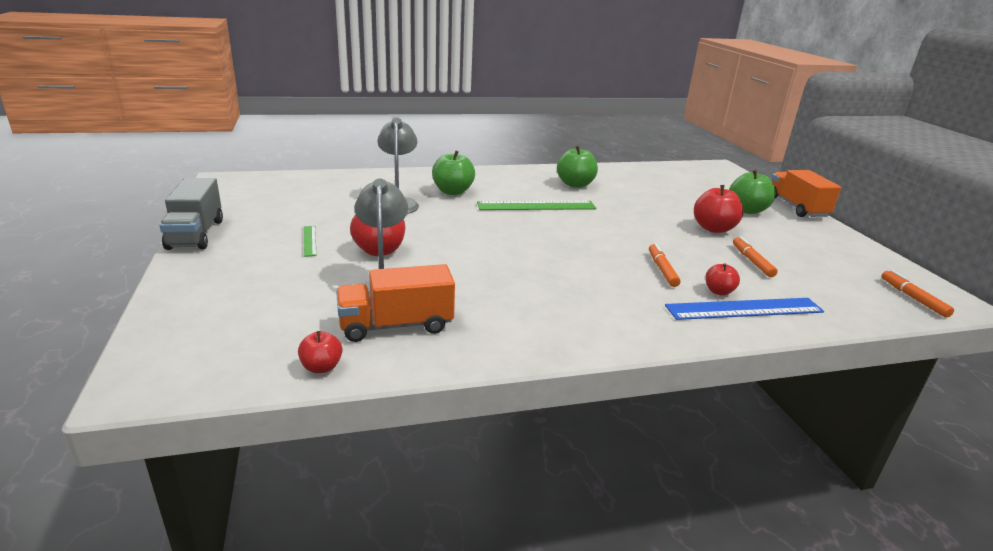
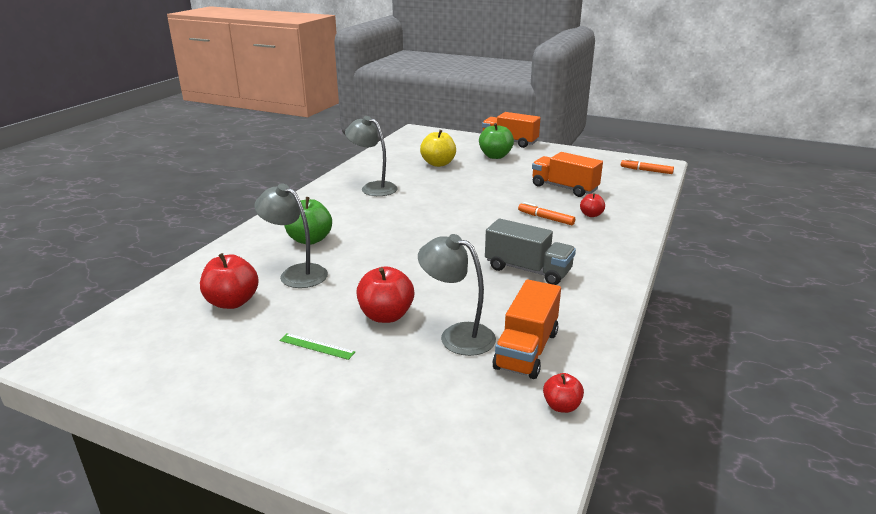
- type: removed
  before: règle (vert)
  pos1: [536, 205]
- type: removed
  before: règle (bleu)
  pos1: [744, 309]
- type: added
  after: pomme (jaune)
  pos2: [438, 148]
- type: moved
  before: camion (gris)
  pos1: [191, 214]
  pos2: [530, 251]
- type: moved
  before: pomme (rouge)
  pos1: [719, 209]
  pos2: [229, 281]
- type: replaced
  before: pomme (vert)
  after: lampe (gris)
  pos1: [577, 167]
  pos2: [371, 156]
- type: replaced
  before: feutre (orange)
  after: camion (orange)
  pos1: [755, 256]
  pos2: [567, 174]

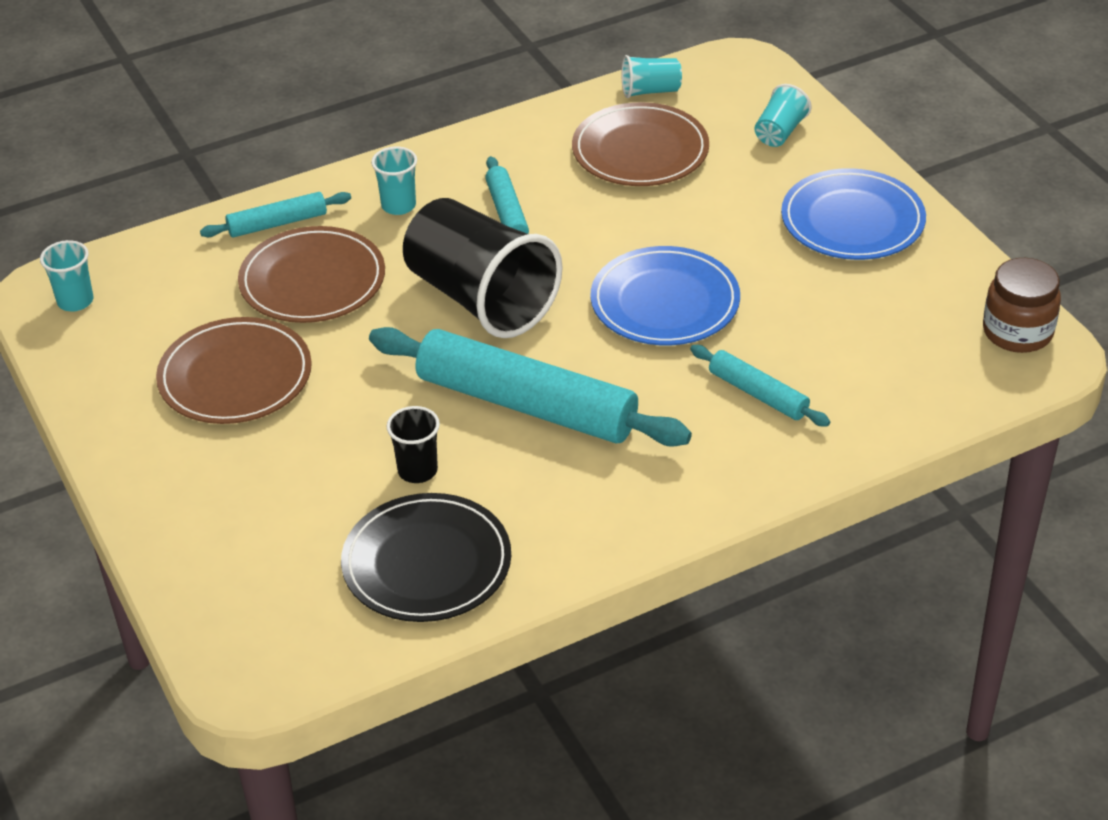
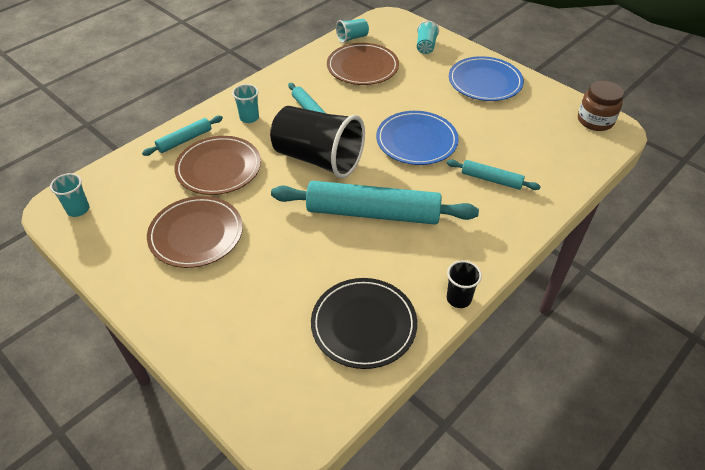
- type: moved
  before: gobelet (noir)
  pos1: [413, 444]
  pos2: [464, 284]

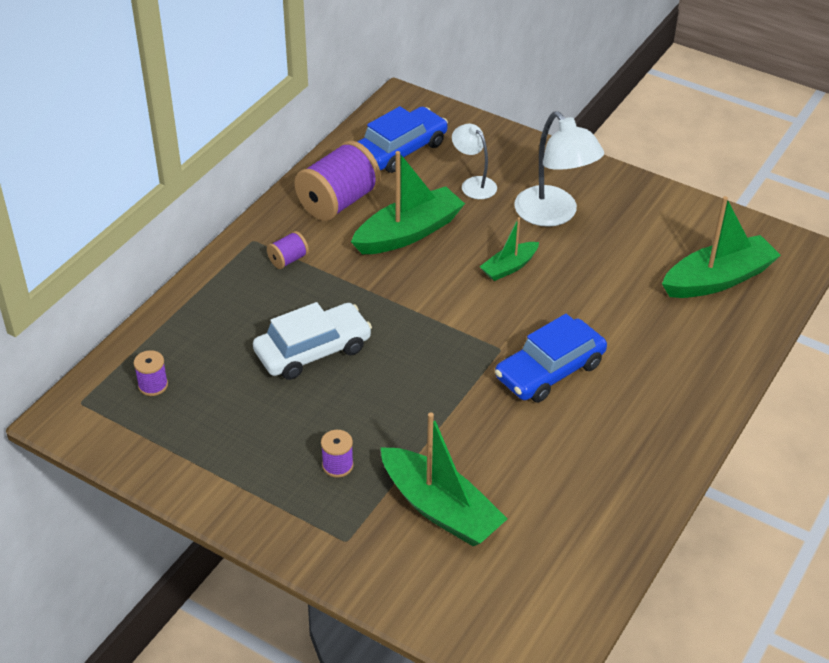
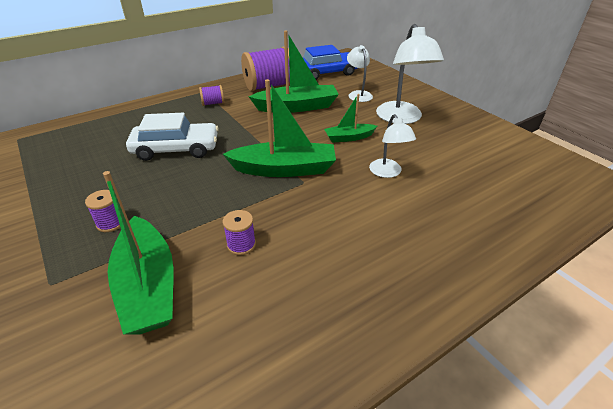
- type: removed
  before: voiture (bleu)
  pos1: [551, 358]
- type: added
  after: lampe (blanc)
  pos2: [392, 146]
- type: moved
  before: bobine (violet)
  pos1: [150, 373]
  pos2: [239, 232]
- type: moved
  before: bateau (vert)
  pos1: [721, 247]
  pos2: [279, 128]

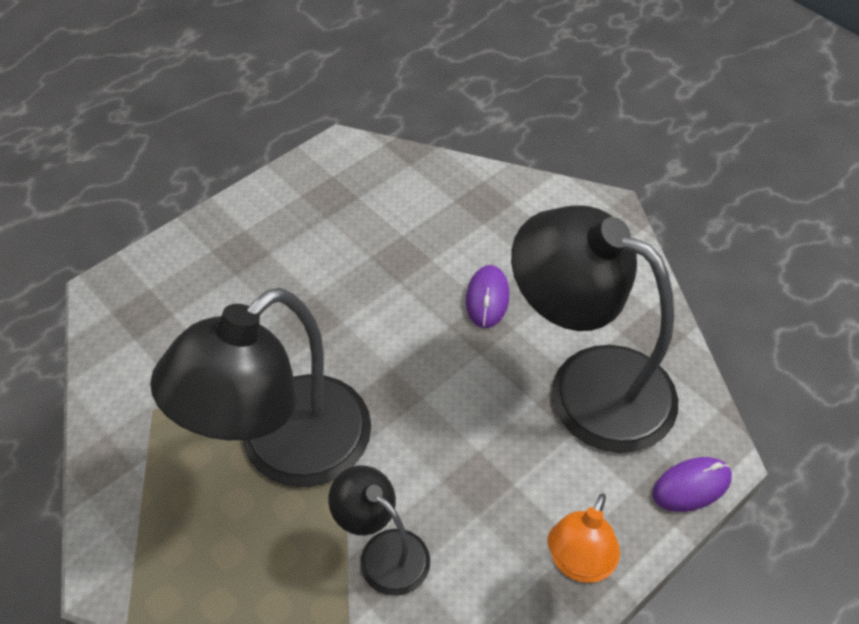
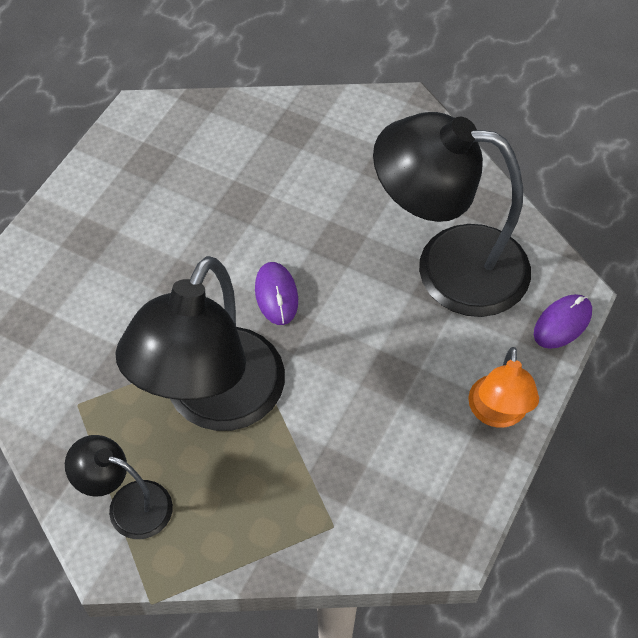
- type: moved
  before: lampe (noir)
  pos1: [379, 530]
  pos2: [119, 487]
- type: moved
  before: souris (violet)
  pos1: [487, 296]
  pos2: [276, 293]

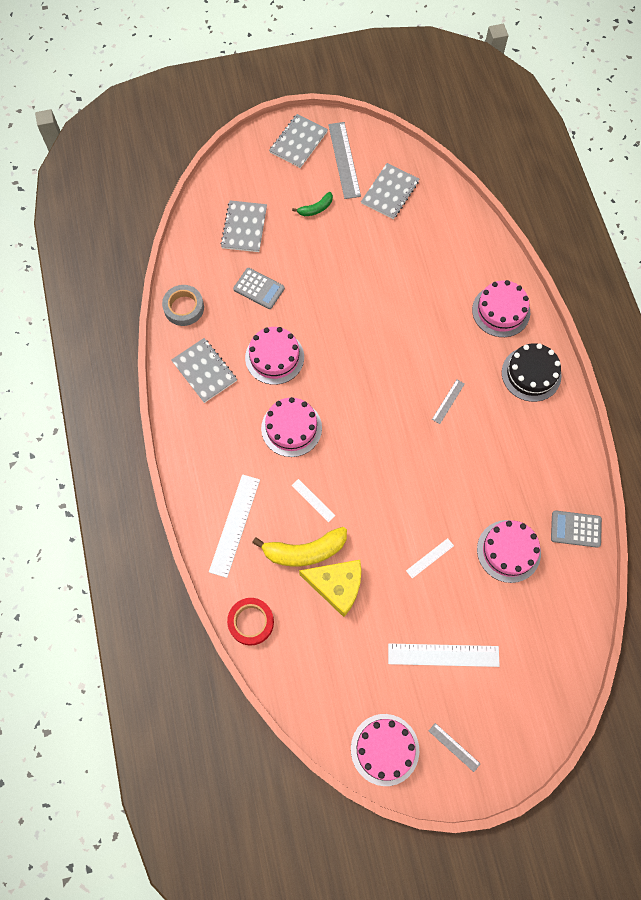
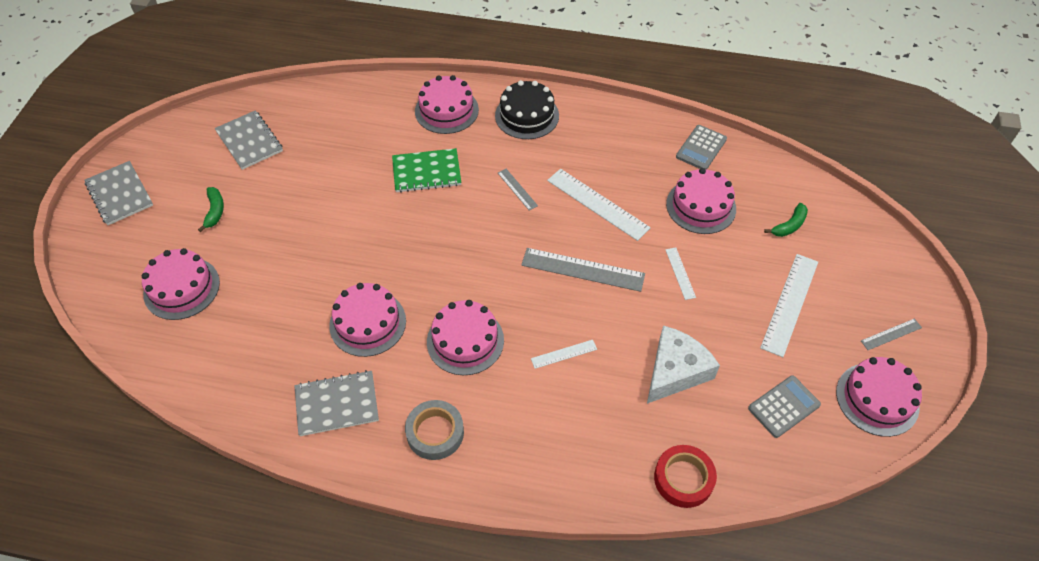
- type: removed
  before: banane (jaune)
  pos1: [299, 547]
- type: added
  after: carnet (vert)
  pos2: [426, 170]
- type: added
  after: banane (vert)
  pos2: [786, 220]
- type: moved
  before: ruban adhésif (gris)
  pos1: [183, 305]
  pos2: [434, 430]
- type: moved
  before: règle (blanc)
  pos1: [234, 526]
  pos2: [599, 205]
- type: moved
  before: calculatrice (gris)
  pos1: [259, 288]
  pos2: [784, 406]
- type: moved
  before: règle (gris)
  pos1: [344, 160]
  pos2: [583, 270]
- type: replaced
  before: carnet (gris)
  after: gâteau (rose)
  pos1: [243, 226]
  pos2: [181, 284]
- type: recoloured
  before: fromage (jaune)
  after: fromage (blanc)
  pos1: [330, 588]
  pos2: [683, 365]

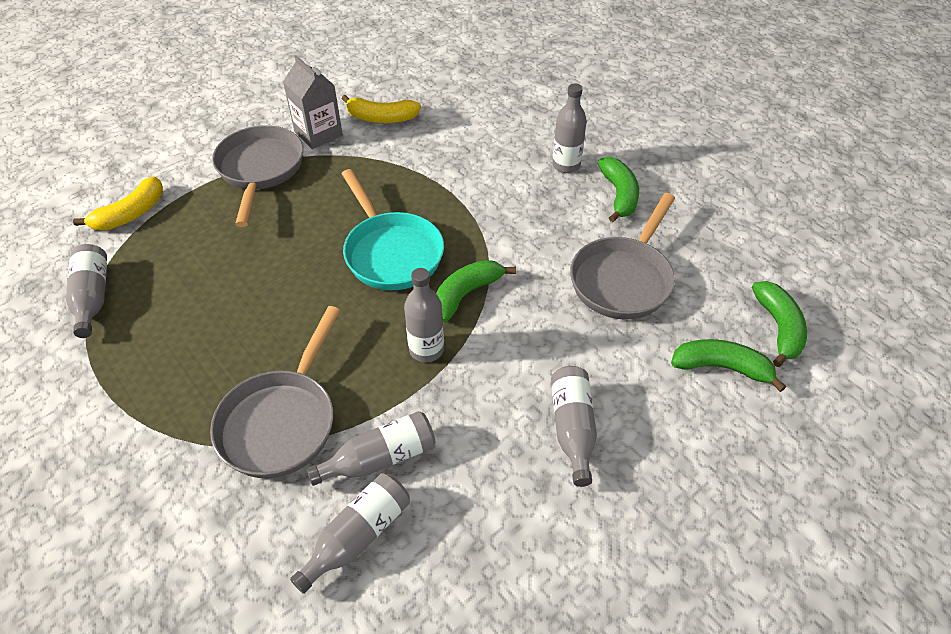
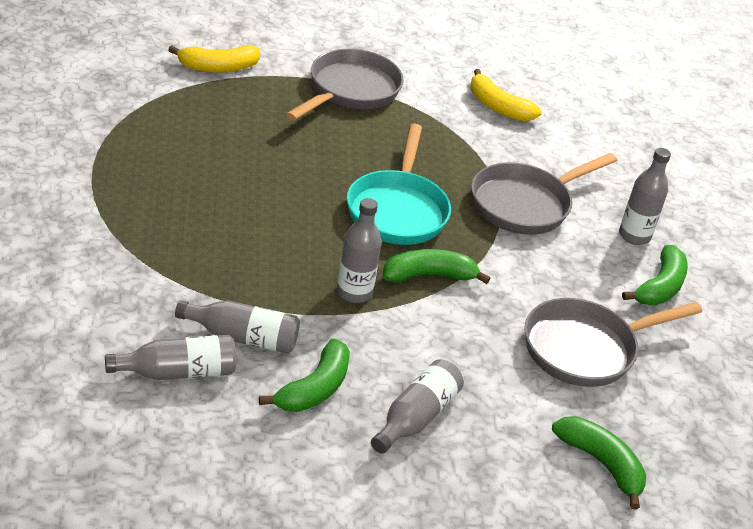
- type: removed
  before: bouteille (gris)
  pos1: [86, 291]
- type: removed
  before: brique de lait (gris)
  pos1: [313, 102]
- type: moved
  before: poêle (gris)
  pos1: [275, 392]
  pos2: [544, 194]
- type: moved
  before: banane (vert)
  pos1: [779, 324]
  pos2: [304, 375]

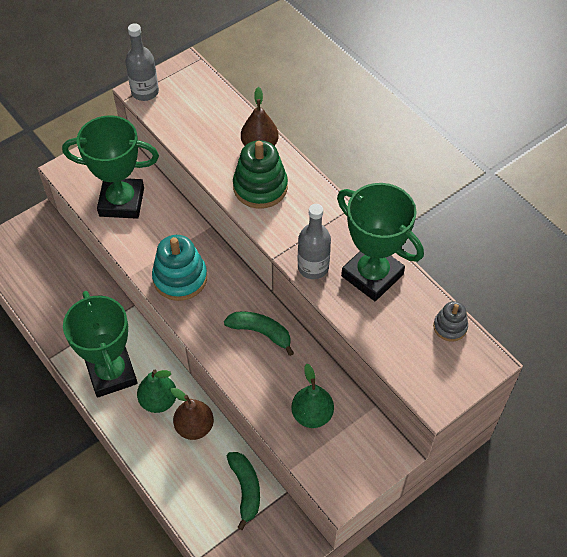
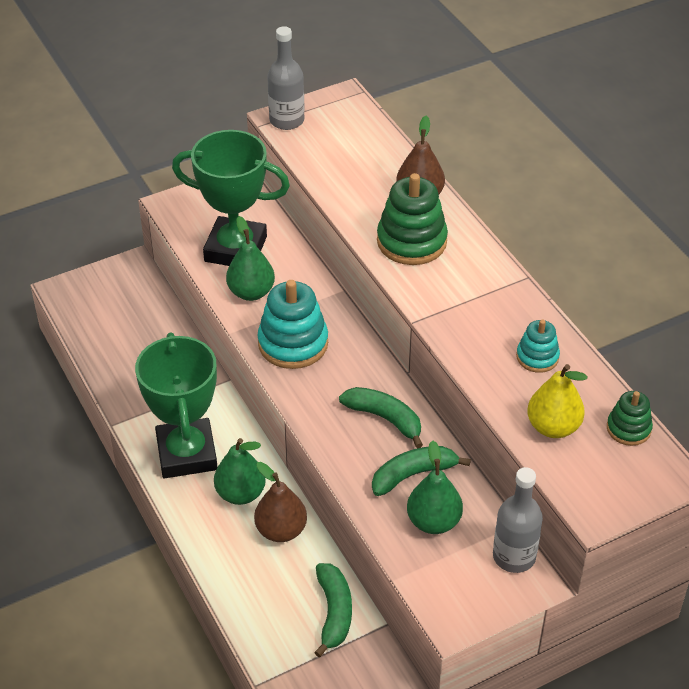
- type: added
  after: poire (vert)
  pos2: [250, 258]
- type: added
  after: banane (vert)
  pos2: [421, 471]
- type: added
  after: poire (jaune)
  pos2: [557, 401]
- type: moved
  before: bouteille (gris)
  pos1: [314, 241]
  pos2: [518, 520]
- type: replaced
  before: trophée (vert)
  after: jouet à empiler (turquoise)
  pos1: [380, 242]
  pos2: [538, 346]
- type: recoloured
  before: jouet à empiler (gris)
  after: jouet à empiler (vert)
  pos1: [450, 321]
  pos2: [630, 418]

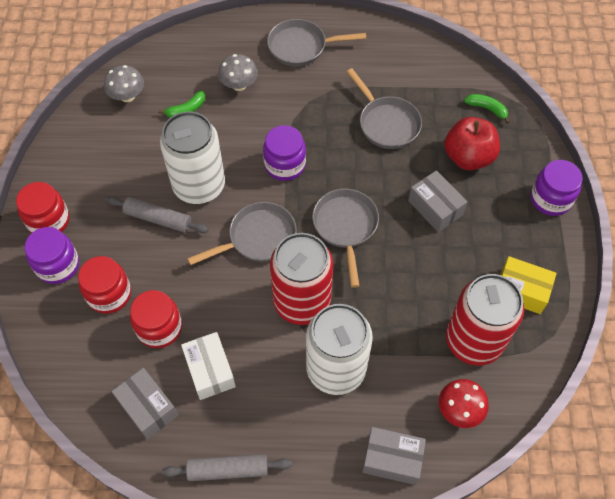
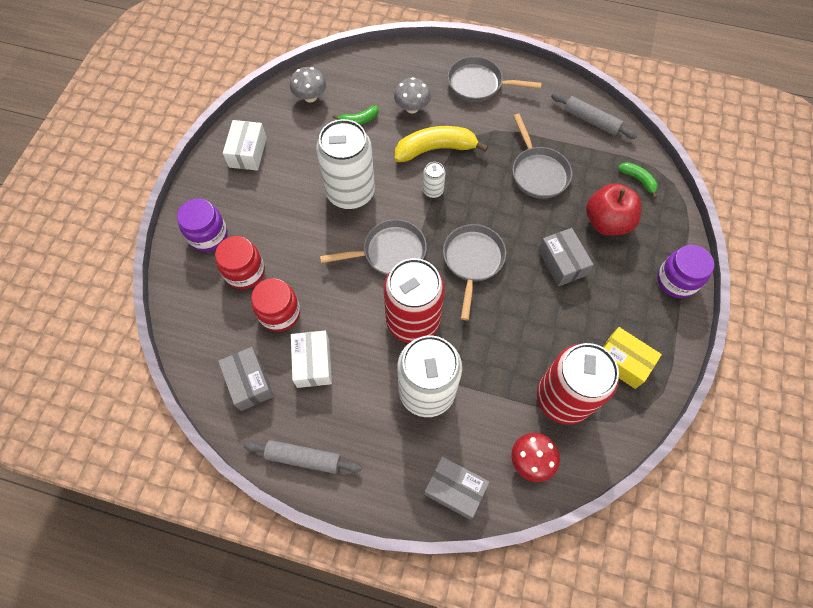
- type: removed
  before: bocal (rouge)
  pos1: [42, 207]
- type: added
  after: boîte (blanc)
  pos2: [245, 145]
- type: added
  after: banane (jaune)
  pos2: [441, 144]
- type: moved
  before: rouleau à pâtisserie (gris)
  pos1: [157, 214]
  pos2: [594, 116]
- type: replaced
  before: bocal (violet)
  after: canette (blanc)
  pos1: [284, 153]
  pos2: [434, 180]

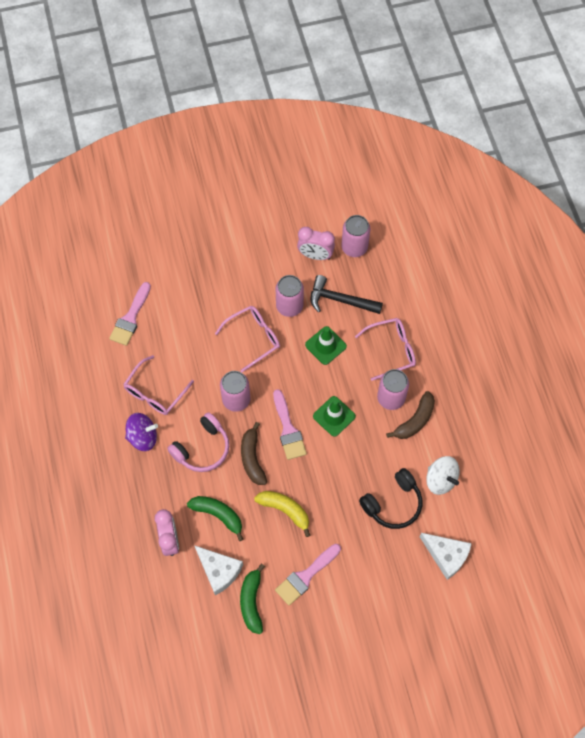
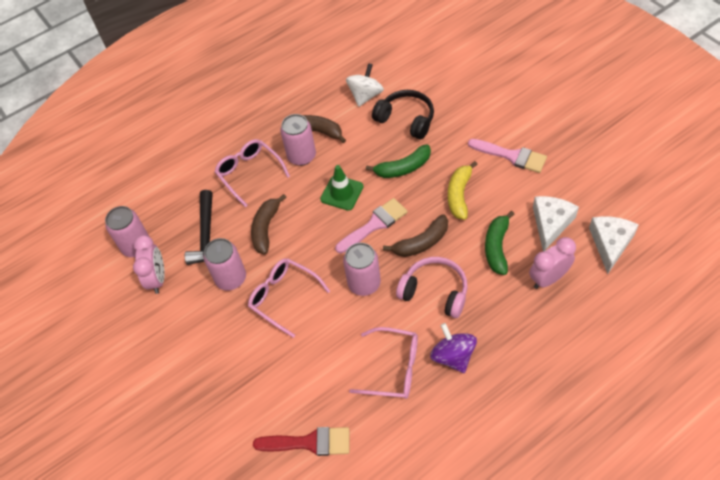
- type: moved
  before: banane (vert)
  pos1: [252, 599]
  pos2: [398, 161]
- type: moved
  before: fromage (blanc)
  pos1: [446, 556]
  pos2: [614, 245]
- type: replaced
  before: cône de chantier (vert)
  after: banane (marron)
  pos1: [326, 345]
  pos2: [269, 224]
- type: recoloured
  before: pinceau (rose)
  after: pinceau (rouge)
  pos1: [130, 314]
  pos2: [301, 441]

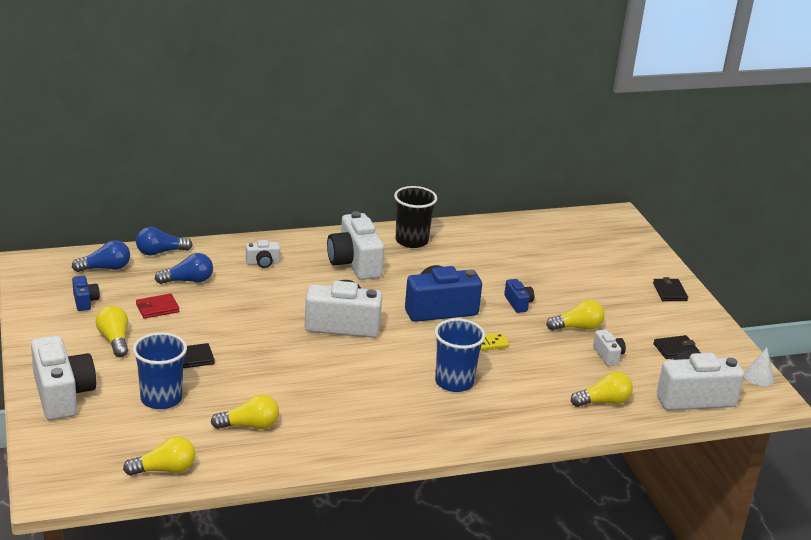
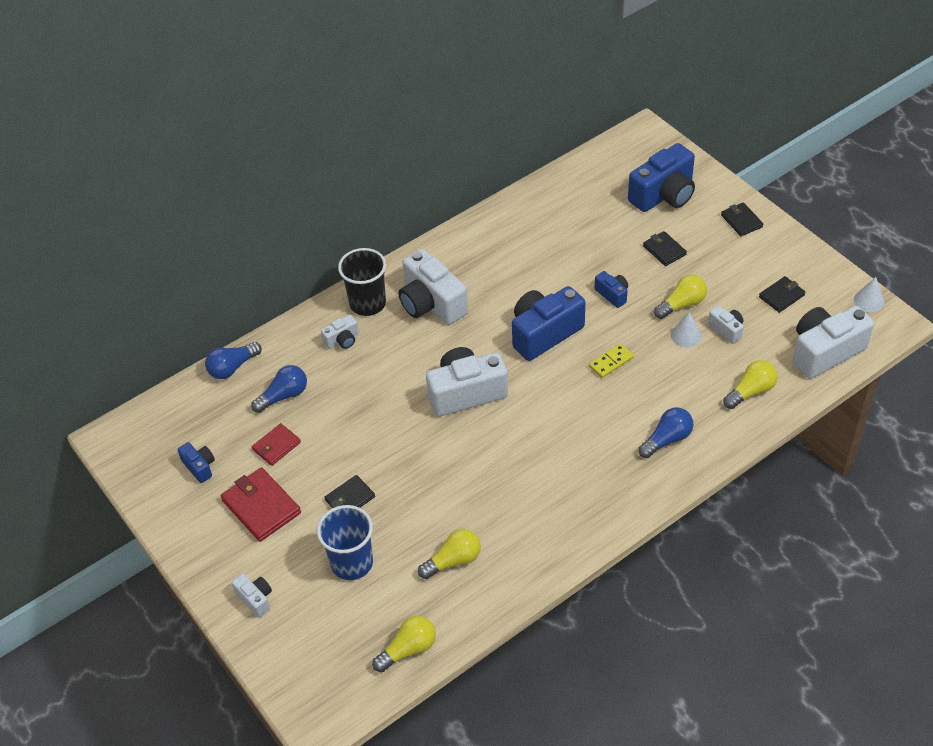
- type: removed
  before: gobelet (bleu)
  pos1: [460, 355]
- type: added
  after: appareil photo (bleu)
  pos2: [661, 177]
- type: added
  after: portefeuille (noir)
  pos2: [665, 248]
- type: added
  after: cône (blanc)
  pos2: [686, 329]
- type: moved
  before: ampoule (bleu)
  pos1: [101, 256]
  pos2: [665, 432]
- type: moved
  before: gobelet (noir)
  pos1: [415, 217]
  pos2: [362, 282]
- type: replaced
  before: ampoule (jaune)
  after: portefeuille (rouge)
  pos1: [112, 331]
  pos2: [261, 504]
- type: resized
  before: appareil photo (blanc)
  pos1: [63, 377]
  pos2: [252, 596]
  scale: 0.48

